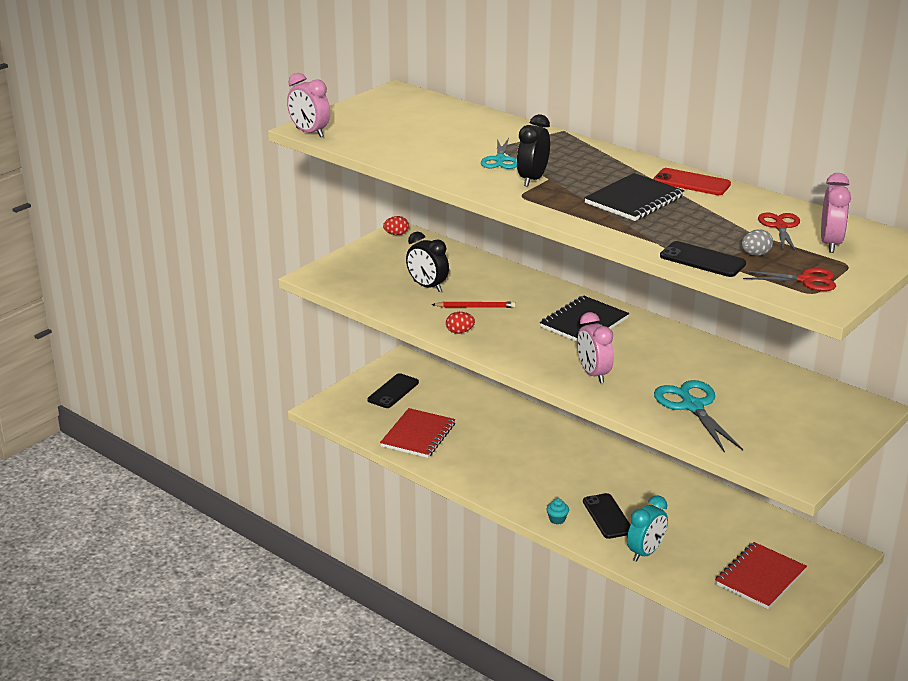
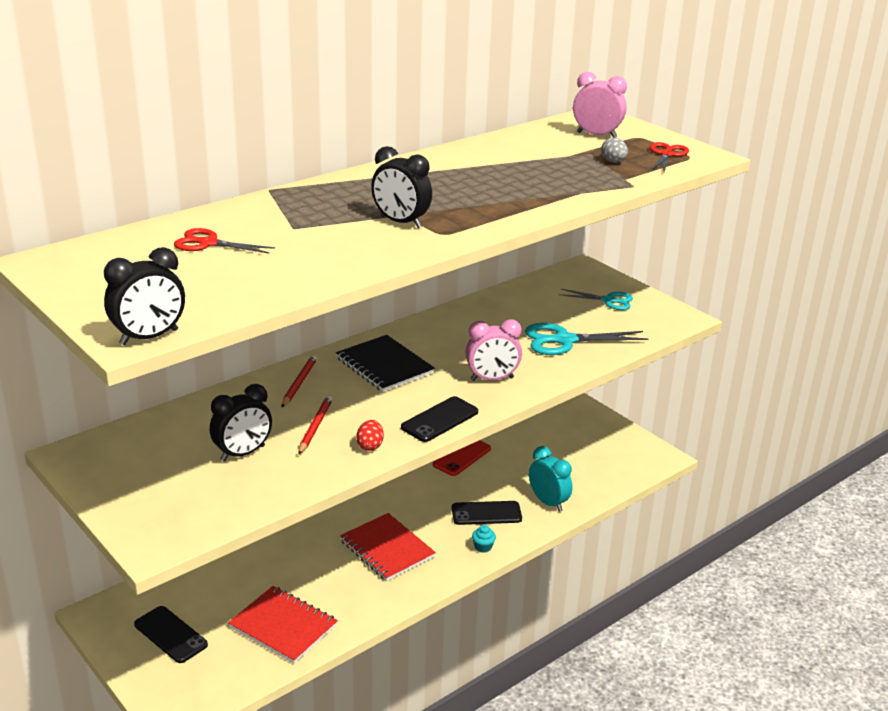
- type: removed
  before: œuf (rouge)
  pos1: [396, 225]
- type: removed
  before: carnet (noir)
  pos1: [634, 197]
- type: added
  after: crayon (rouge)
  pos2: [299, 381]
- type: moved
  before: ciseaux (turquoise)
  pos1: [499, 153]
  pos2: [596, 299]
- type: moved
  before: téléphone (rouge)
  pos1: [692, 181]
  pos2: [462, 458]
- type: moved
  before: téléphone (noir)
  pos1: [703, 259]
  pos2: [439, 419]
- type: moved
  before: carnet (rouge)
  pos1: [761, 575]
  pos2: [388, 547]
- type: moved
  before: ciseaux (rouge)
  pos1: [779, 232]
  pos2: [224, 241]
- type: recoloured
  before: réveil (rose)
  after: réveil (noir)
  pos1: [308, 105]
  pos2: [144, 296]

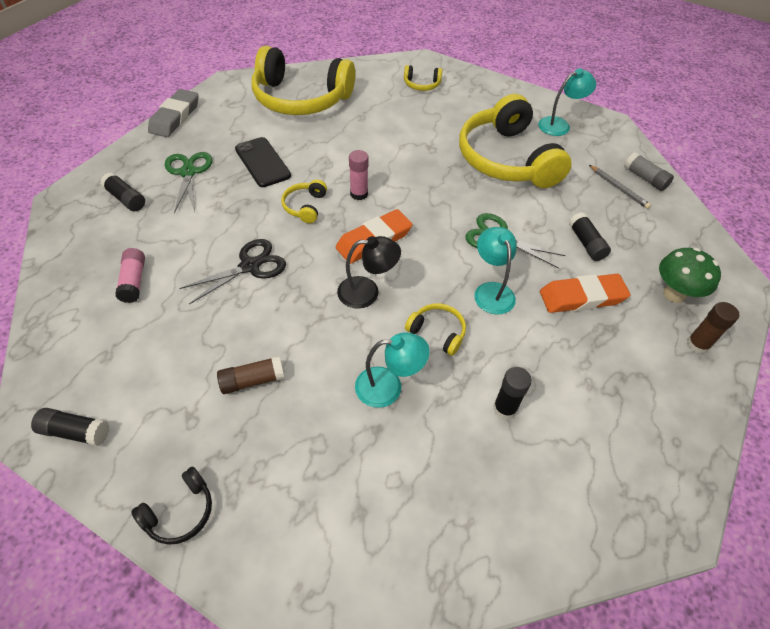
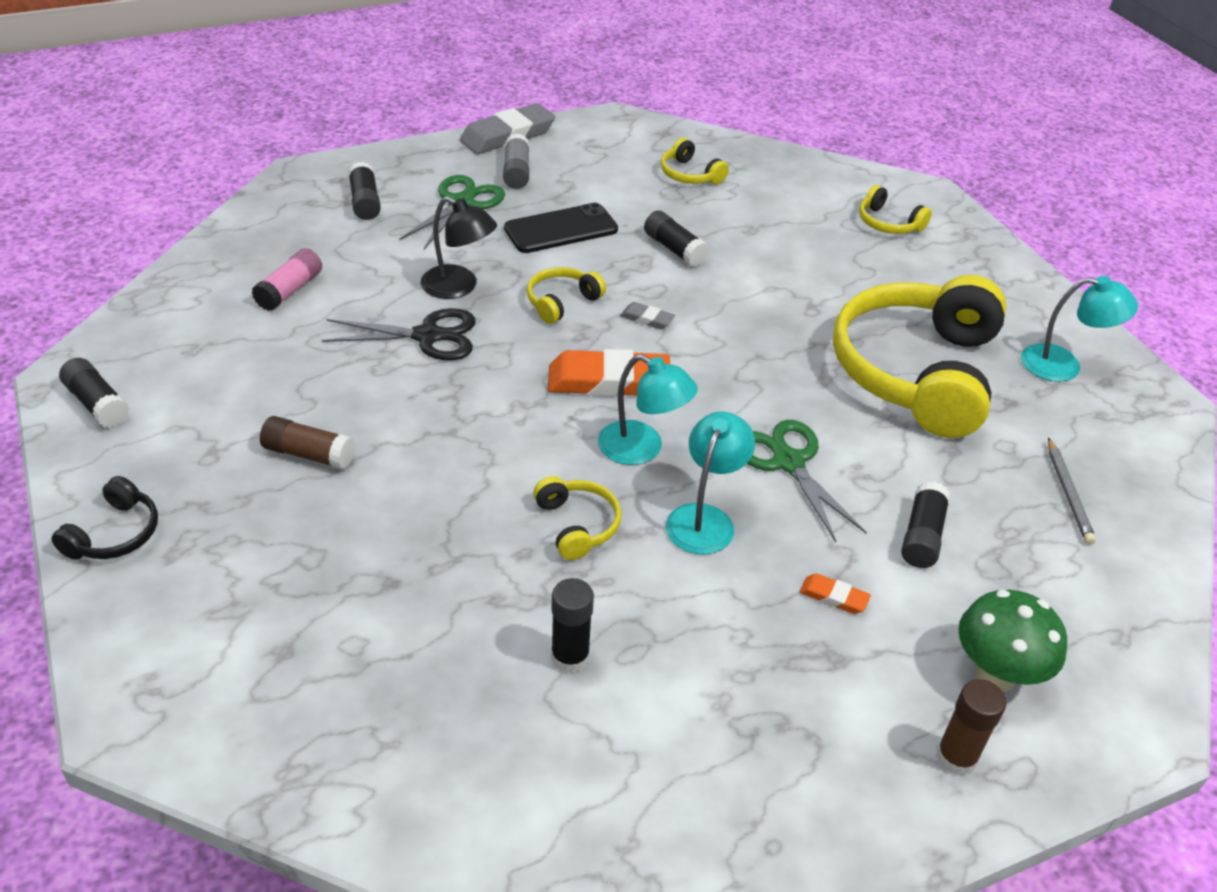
- type: added
  after: bâton de colle (noir)
  pos2: [676, 239]
- type: moved
  before: lampe (noir)
  pos1: [369, 272]
  pos2: [459, 247]
- type: moved
  before: lampe (turquoise)
  pos1: [392, 370]
  pos2: [648, 409]
- type: moved
  before: bâton de colle (gris)
  pos1: [649, 171]
  pos2: [516, 161]
- type: replaced
  before: bâton de colle (rose)
  after: gomme (gris)
  pos1: [358, 175]
  pos2: [647, 315]
- type: turned
  before: casque audio (noir)
  pos1: [171, 506]
  pos2: [104, 518]
  turn: -60
- type: turned
  before: téléphone (noir)
  pos1: [263, 162]
  pos2: [561, 228]
  turn: 60
- type: resized
  before: casque audio (jaune)
  pos1: [303, 80]
  pos2: [695, 161]
  scale: 0.41
- type: resized
  before: gomme (orange)
  pos1: [585, 293]
  pos2: [835, 593]
  scale: 0.46

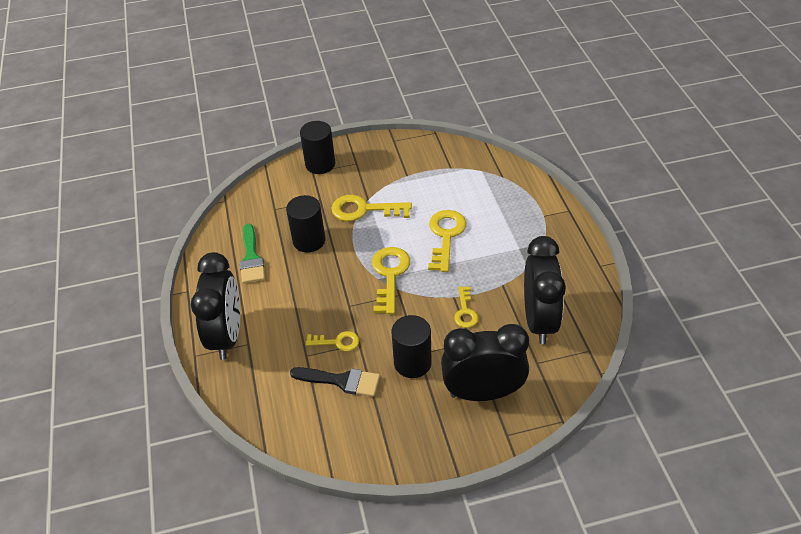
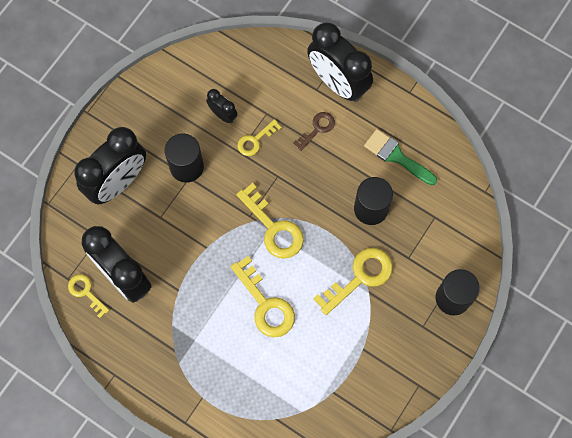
- type: added
  after: clé (marron)
  pos2: [314, 131]
- type: moved
  before: clé (jaune)
  pos1: [466, 307]
  pos2: [88, 296]
- type: replaced
  before: pinceau (noir)
  after: réveil (noir)
  pos1: [335, 382]
  pos2: [222, 106]

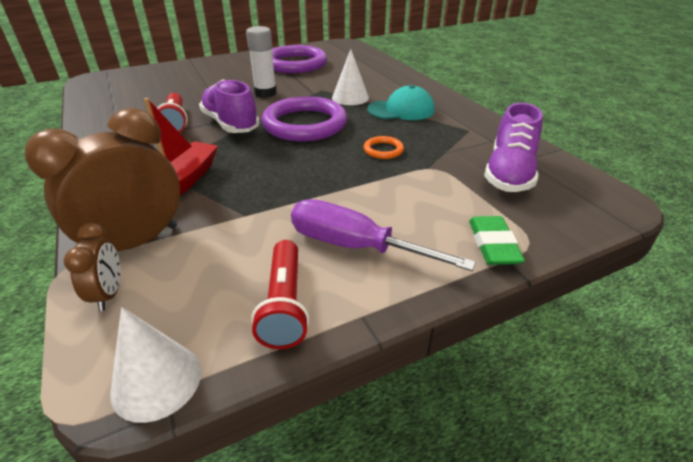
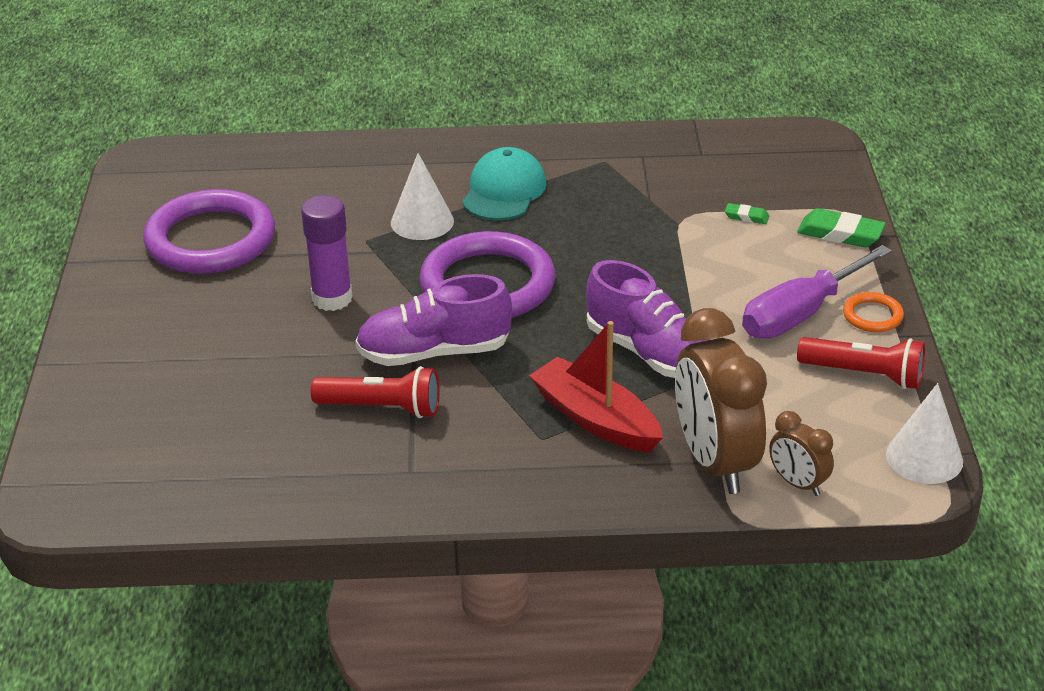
- type: added
  after: gomme (vert)
  pos2: [747, 213]
- type: moved
  before: anneau (orange)
  pos1: [384, 147]
  pos2: [873, 312]
- type: moved
  before: chaussure (violet)
  pos1: [513, 147]
  pos2: [648, 319]
- type: recoloured
  before: bâton de colle (blanc)
  after: bâton de colle (violet)
  pos1: [261, 62]
  pos2: [327, 253]
- type: turned
  before: réveil (marron)
  pos1: [92, 267]
  pos2: [801, 453]
  turn: -150

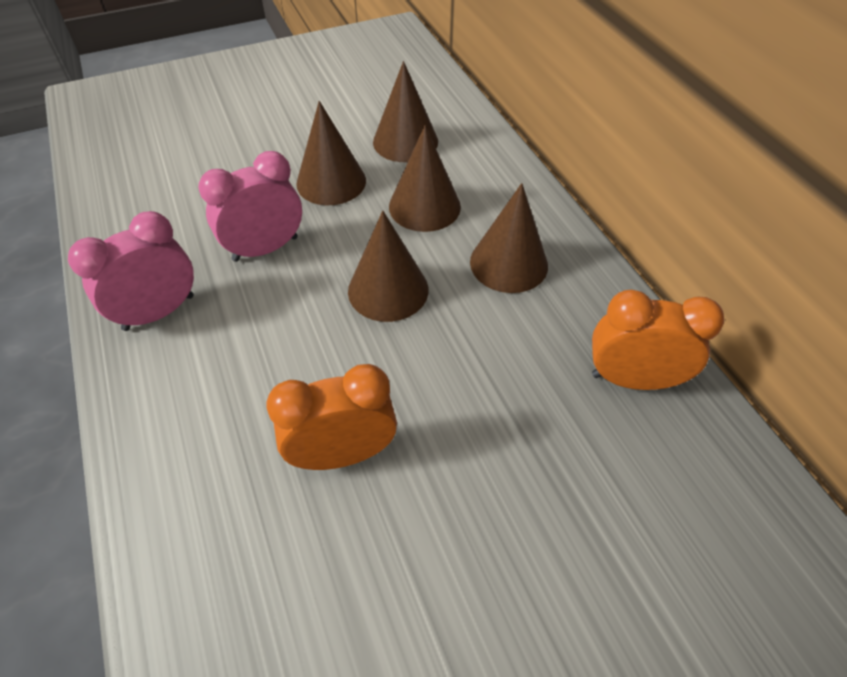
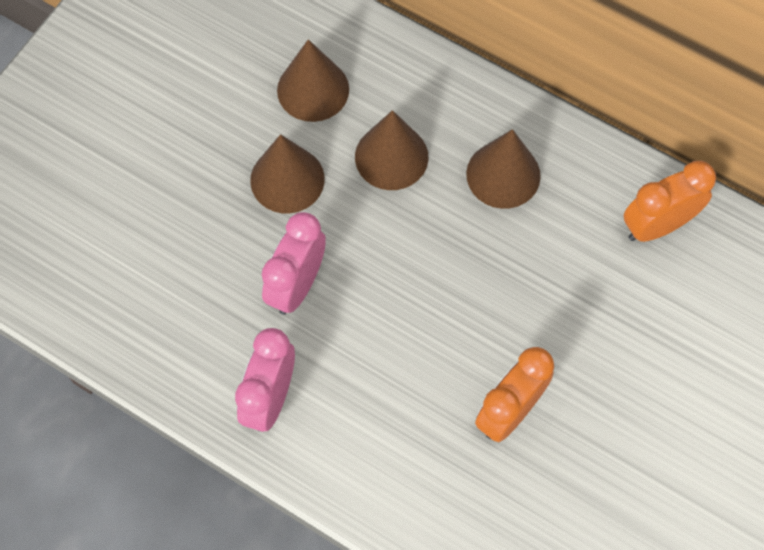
- type: removed
  before: cône (marron)
  pos1: [388, 266]

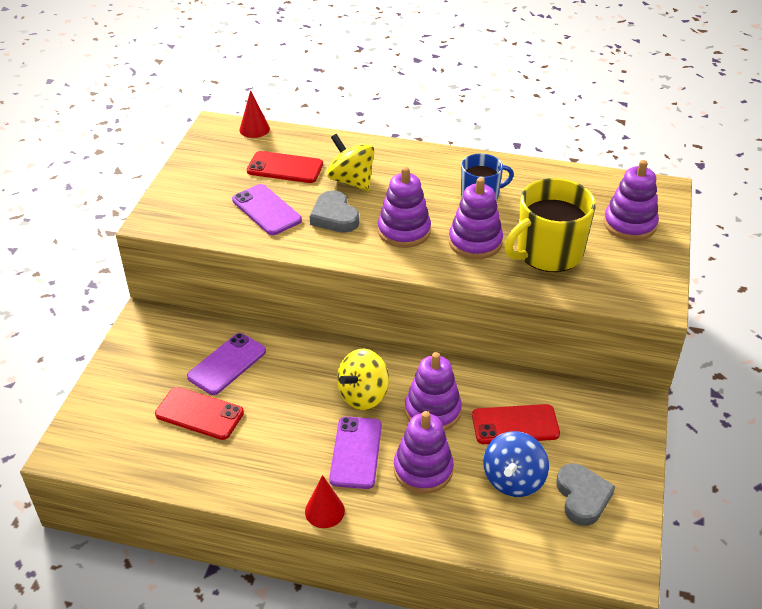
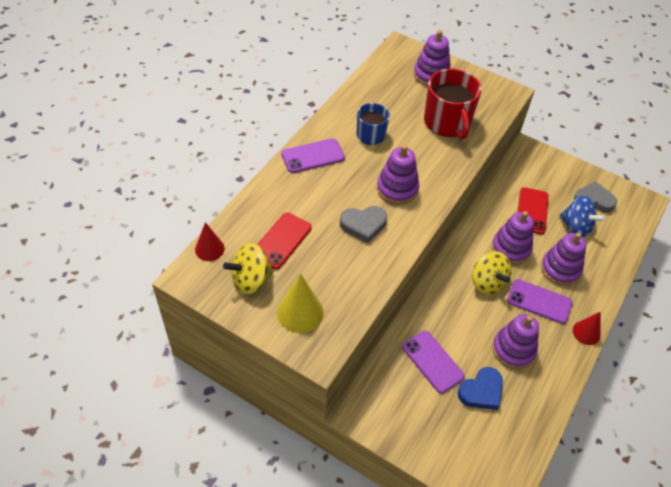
- type: added
  after: cône (jaune)
  pos2: [300, 303]
- type: moved
  before: téléphone (violet)
  pos1: [267, 209]
  pos2: [313, 155]
- type: moved
  before: toupie (jaune)
  pos1: [351, 162]
  pos2: [248, 269]
- type: moved
  before: jouet à empiler (violet)
  pos1: [476, 218]
  pos2: [515, 341]
- type: replaced
  before: téléphone (rouge)
  after: cœur (bleu)
  pos1: [199, 413]
  pos2: [480, 388]
- type: recoloured
  before: tasse (jaune)
  after: tasse (rouge)
  pos1: [550, 225]
  pos2: [453, 103]

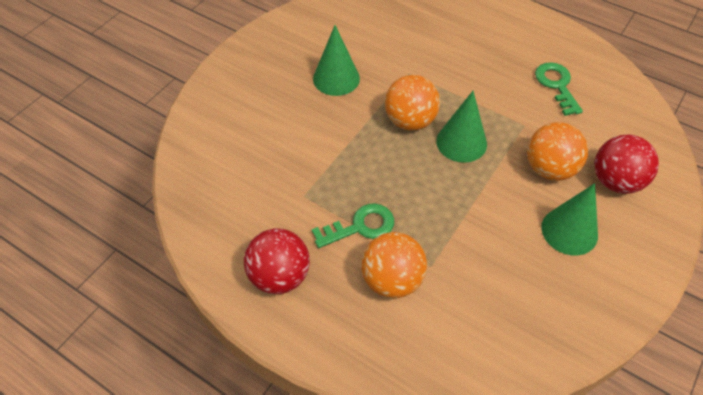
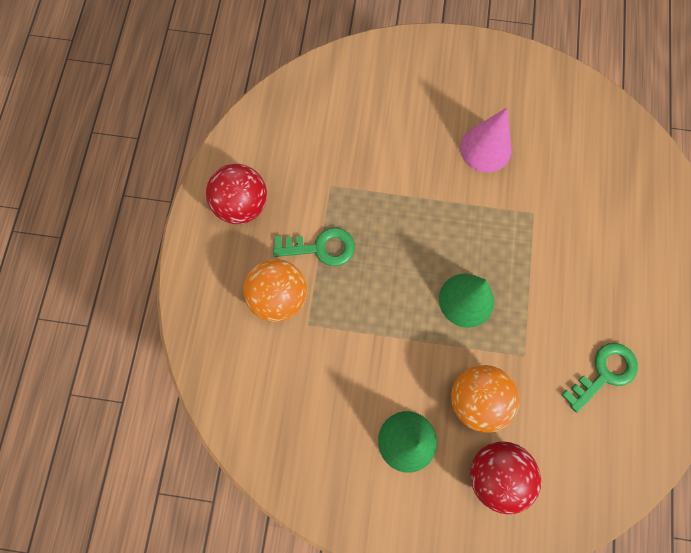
- type: removed
  before: balle (orange)
  pos1: [412, 102]
- type: recoloured
  before: cône (vert)
  after: cône (rose)
  pos1: [336, 60]
  pos2: [486, 140]
- type: turned
  before: clé (vert)
  pos1: [353, 225]
  pos2: [314, 247]
  turn: -45

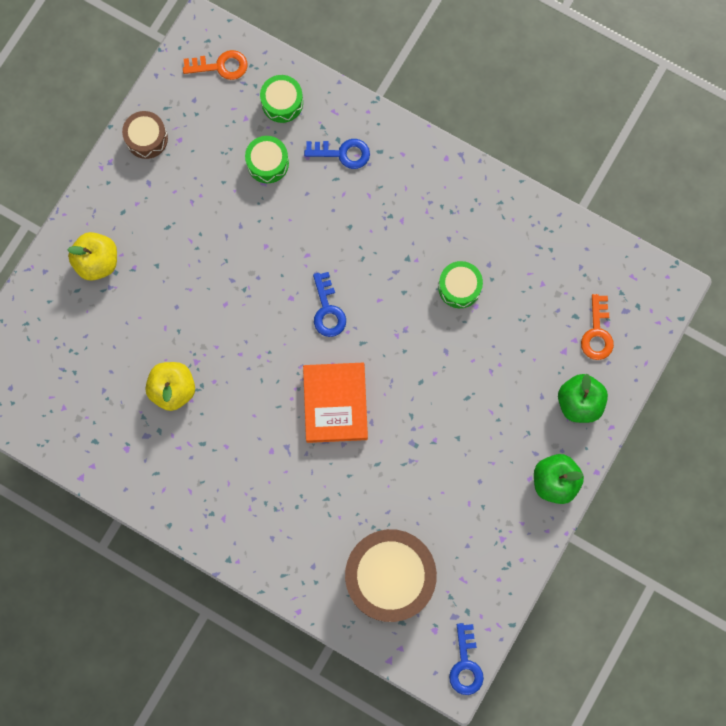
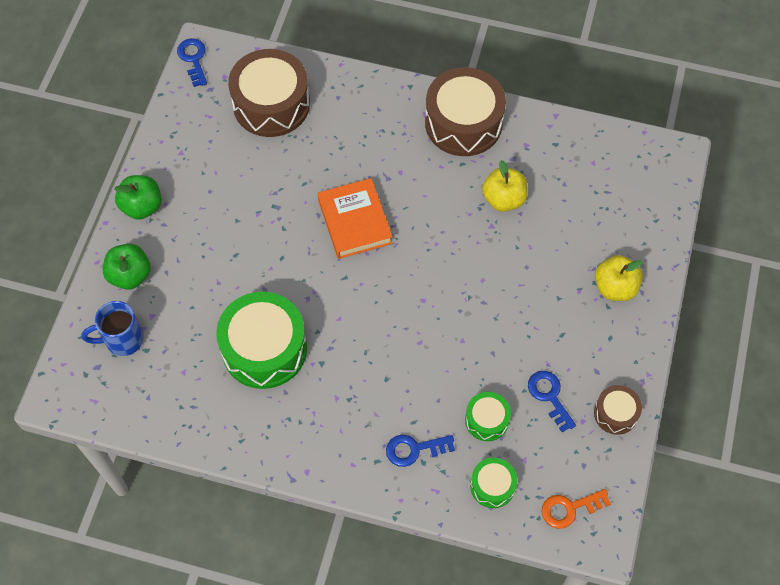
- type: added
  after: tambour (marron)
  pos2: [465, 111]
- type: moved
  before: clé (bleu)
  pos1: [329, 304]
  pos2: [552, 401]
- type: replaced
  before: clé (orange)
  after: tasse (bleu)
  pos1: [597, 327]
  pos2: [112, 328]
- type: resized
  before: tambour (vert)
  pos1: [460, 284]
  pos2: [261, 340]
  scale: 1.99

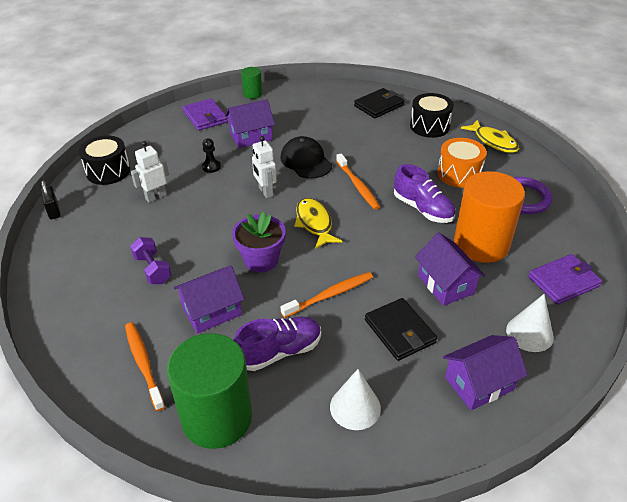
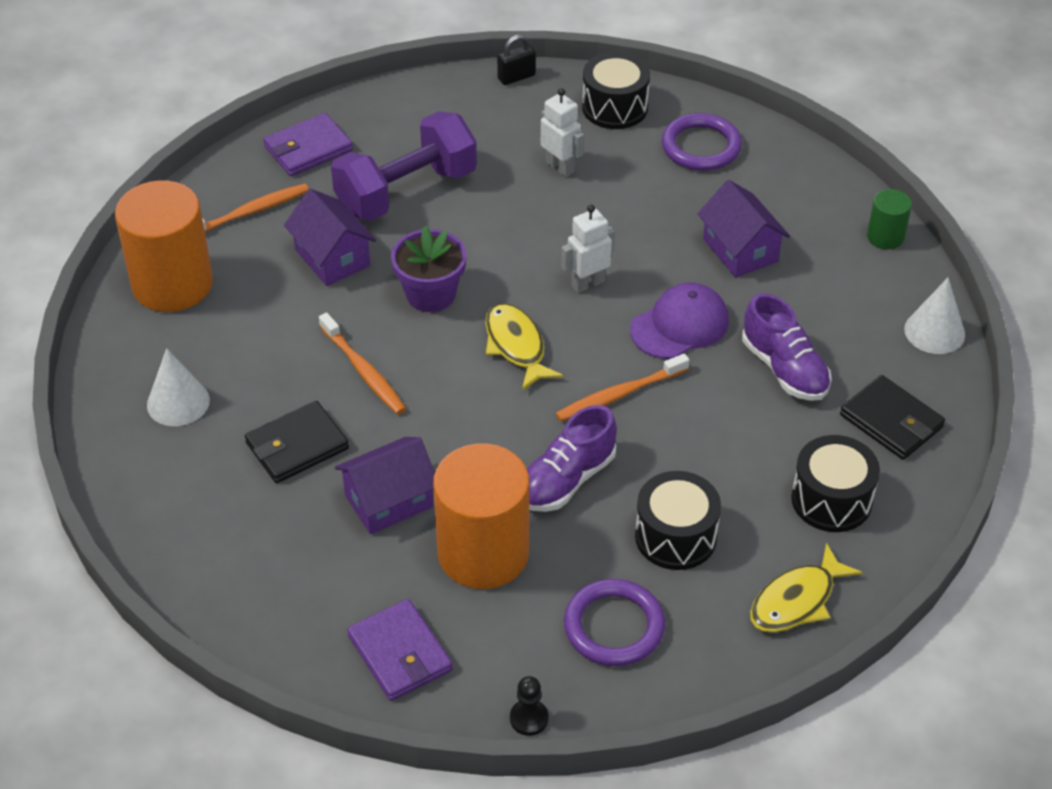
- type: removed
  before: maison (violet)
  pos1: [485, 372]
- type: added
  after: anneau (violet)
  pos2: [702, 142]
- type: moved
  before: portefeuille (violet)
  pos1: [205, 115]
  pos2: [308, 144]
- type: moved
  before: pion (noir)
  pos1: [211, 155]
  pos2: [529, 706]
- type: moved
  before: chaussure (violet)
  pos1: [277, 344]
  pos2: [787, 347]
- type: moved
  before: cône (blanc)
  pos1: [530, 323]
  pos2: [934, 316]
- type: recoloured
  before: cylindre (vert)
  after: cylindre (orange)
  pos1: [209, 391]
  pos2: [164, 246]
- type: recoloured
  before: casquette (noir)
  after: casquette (violet)
  pos1: [306, 157]
  pos2: [679, 320]
- type: recoloured
  before: tambour (orange)
  after: tambour (noir)
  pos1: [462, 163]
  pos2: [678, 520]
- type: turned
  before: poisson (jaune)
  pos1: [318, 223]
  pos2: [524, 347]
  turn: -90
- type: resized
  before: haltère (violet)
  pos1: [150, 260]
  pos2: [404, 166]
  scale: 1.98

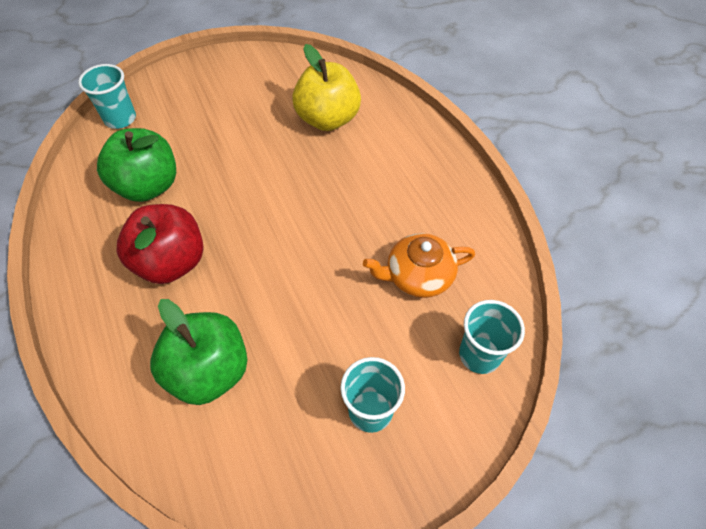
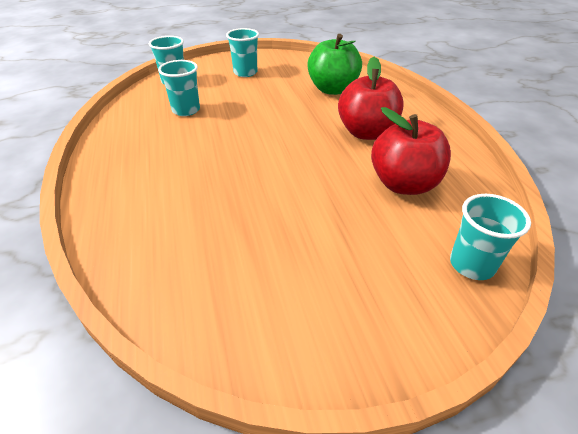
- type: removed
  before: pomme (jaune)
  pos1: [326, 87]
- type: replaced
  before: théière (orange)
  after: gobelet (turquoise)
  pos1: [419, 265]
  pos2: [179, 88]
- type: recoloured
  before: pomme (vert)
  after: pomme (rouge)
  pos1: [136, 165]
  pos2: [411, 151]

